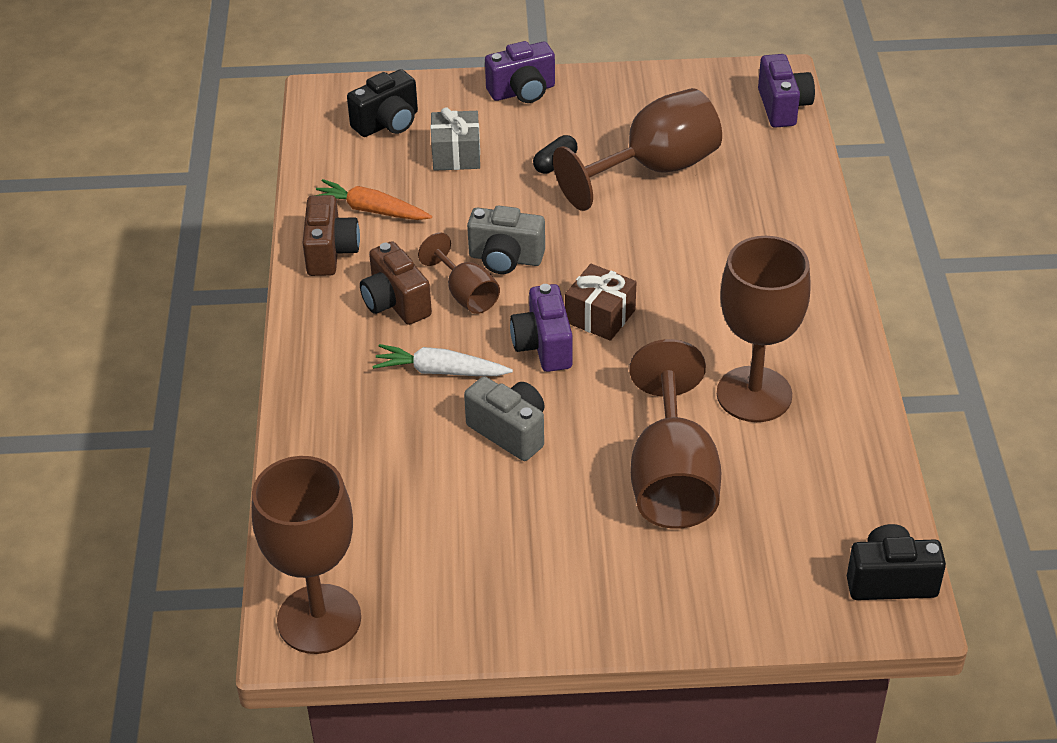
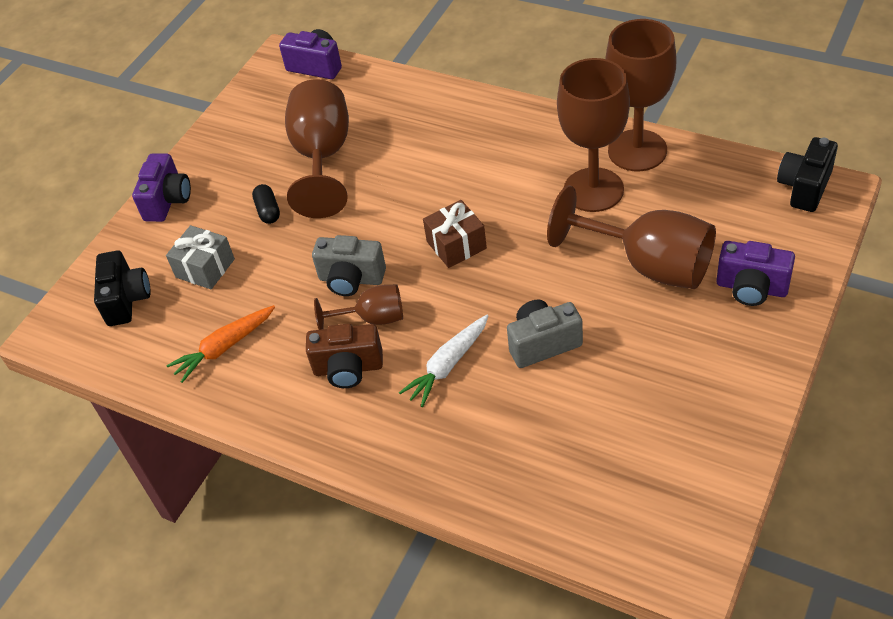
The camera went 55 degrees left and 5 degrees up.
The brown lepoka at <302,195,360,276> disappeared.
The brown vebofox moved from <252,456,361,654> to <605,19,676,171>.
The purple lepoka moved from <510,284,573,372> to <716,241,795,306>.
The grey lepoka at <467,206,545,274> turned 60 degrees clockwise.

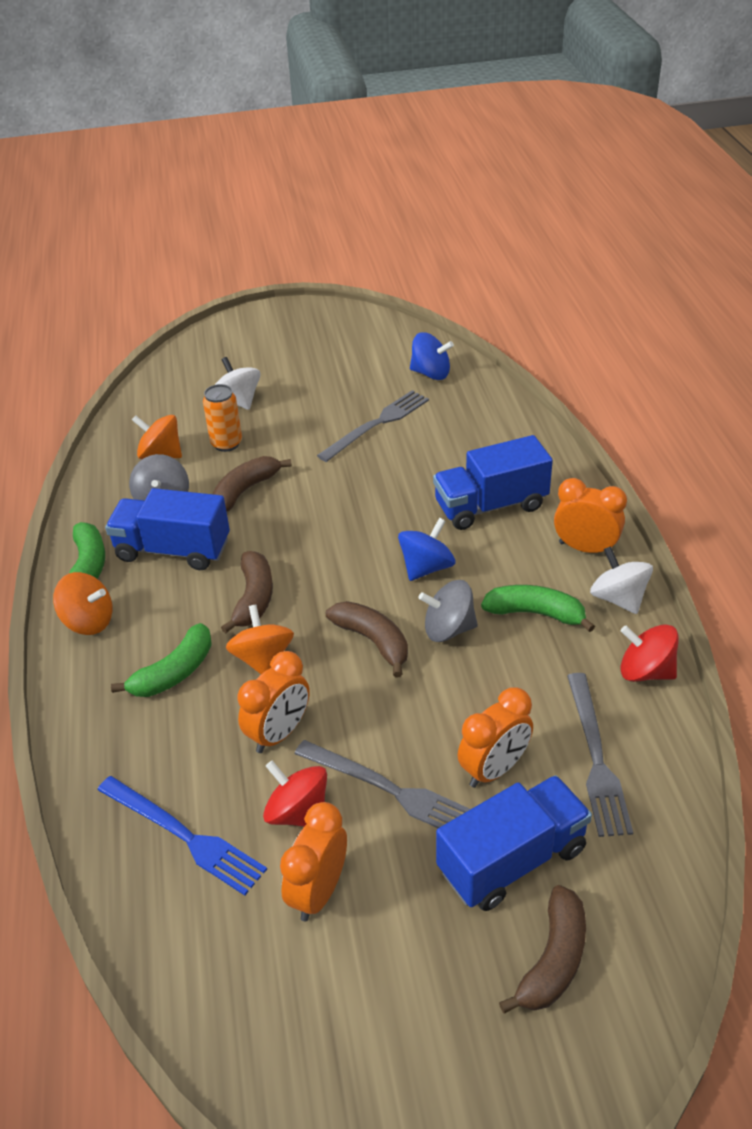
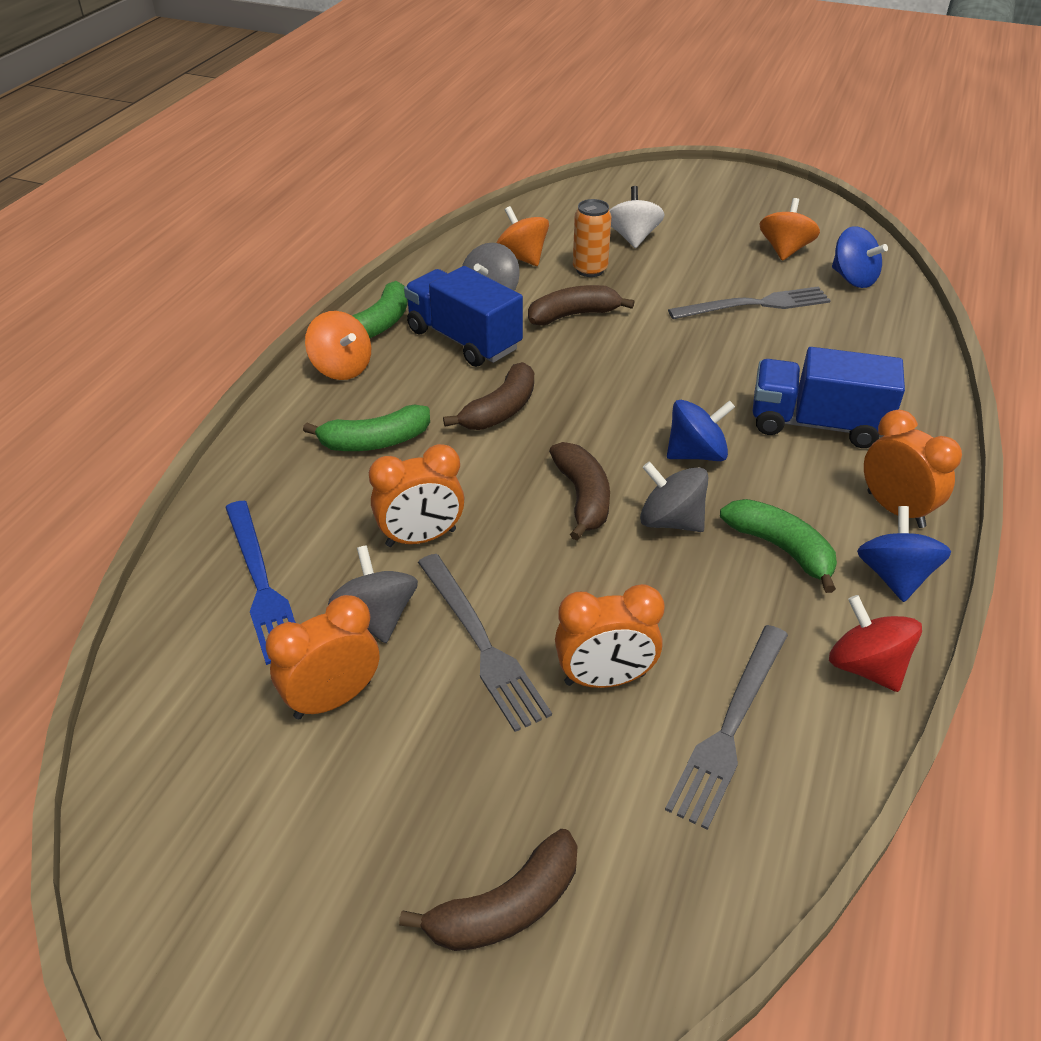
The camera went 30 degrees right and 0 degrees up.
The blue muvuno at <436,775,592,911> disappeared.
The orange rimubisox moved from <226,605,294,674> to <760,198,820,261>.
The red rimubisox at <263,760,327,827> became the grey rimubisox at <328,545,418,643>.
The white rimubisox at <590,546,653,614> became the blue rimubisox at <857,506,951,602>.

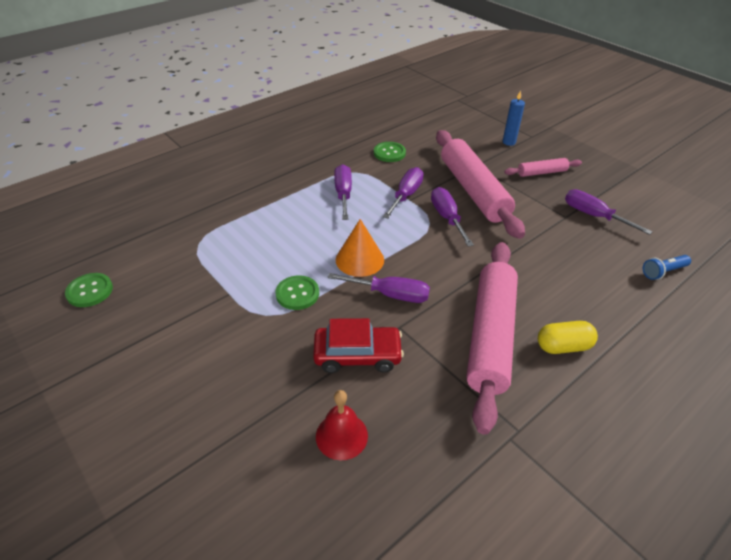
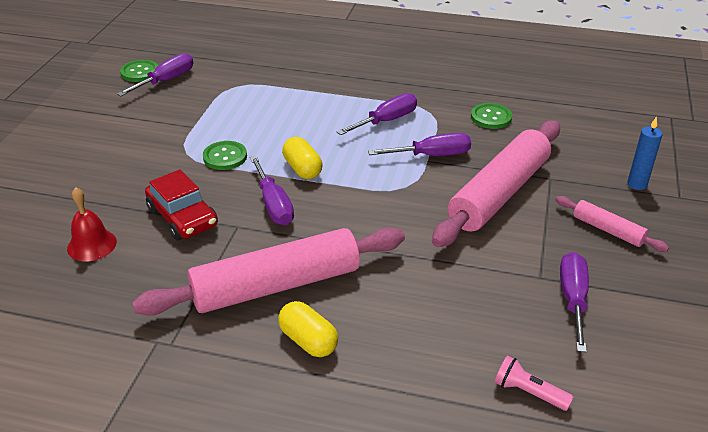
The camera went 55 degrees right and 5 degrees down.
The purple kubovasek moved from <431,187,474,247> to <117,53,193,96>.
The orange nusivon at <336,219,384,277> was replaced by the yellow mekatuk at <282,137,322,179>.
The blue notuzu at <643,255,691,280> became the pink notuzu at <495,355,573,411>.

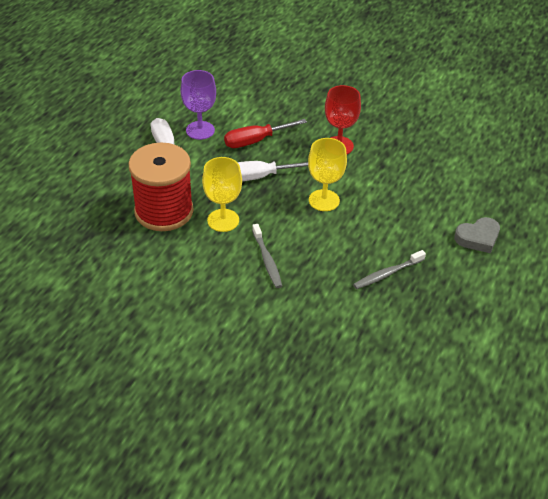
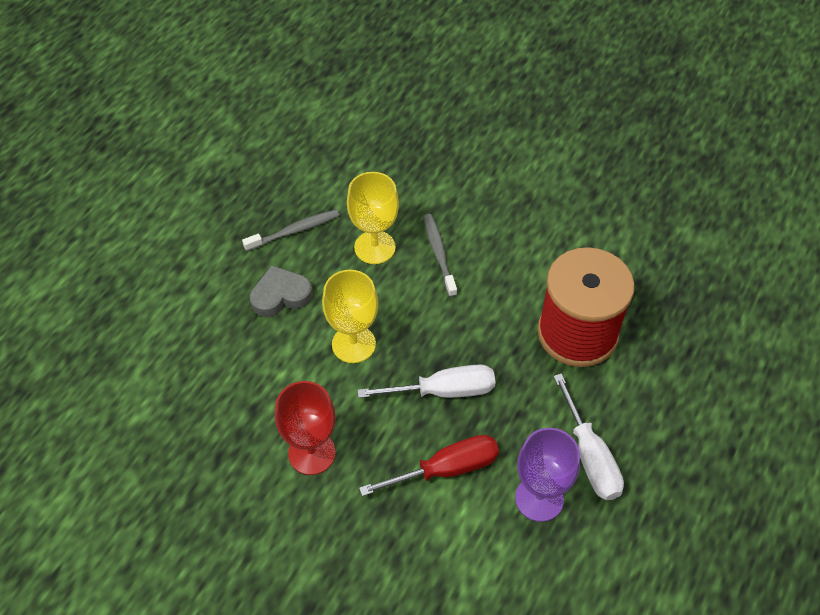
The camera went 175 degrees left and 10 degrees up.
The yellow vebofox moved from <202,157,242,232> to <347,172,399,264>.
The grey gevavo moved from <454,217,500,253> to <250,265,313,317>.

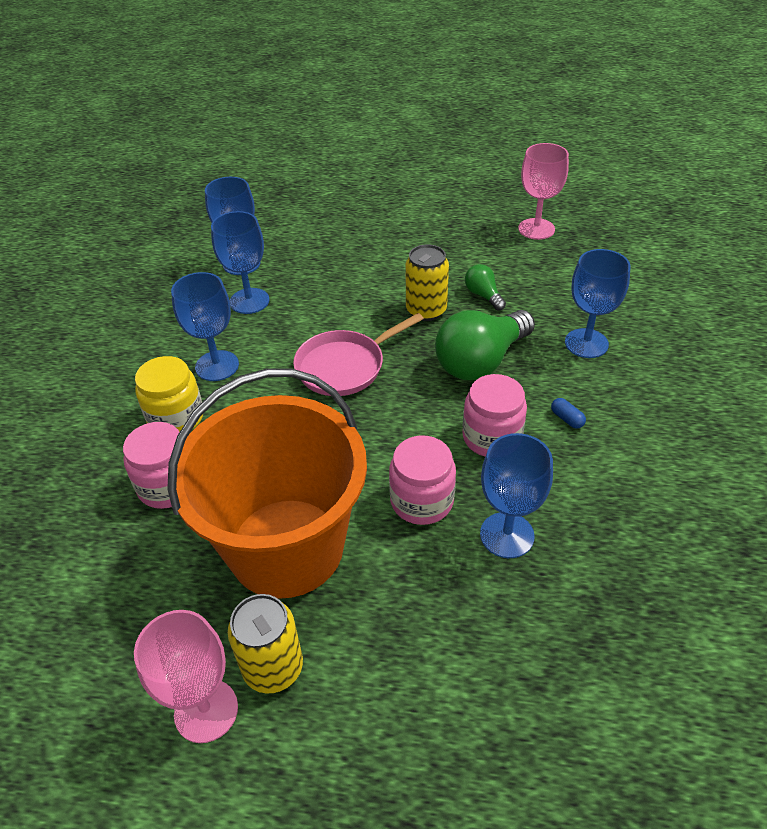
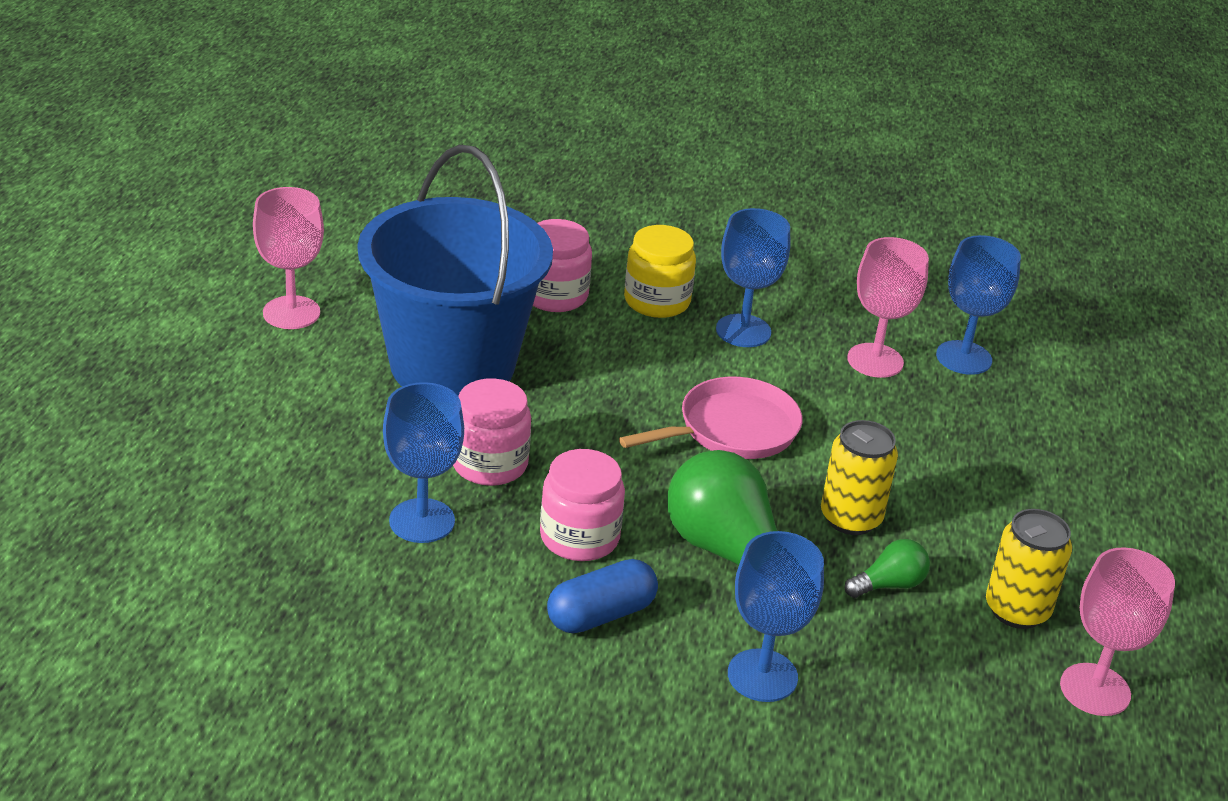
The camera went 90 degrees right and 10 degrees down.
The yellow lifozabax moved from <228,594,303,694> to <986,509,1072,629>.
The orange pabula at <167,369,367,599> became the blue pabula at <358,145,553,396>.
The blue vebofox at <211,211,270,314> became the pink vebofox at <847,237,929,378>.
The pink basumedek at <293,313,424,396> turned 90 degrees clockwise.
The blue mekatuk at <551,398,586,429> changed to 2.06 times the size.

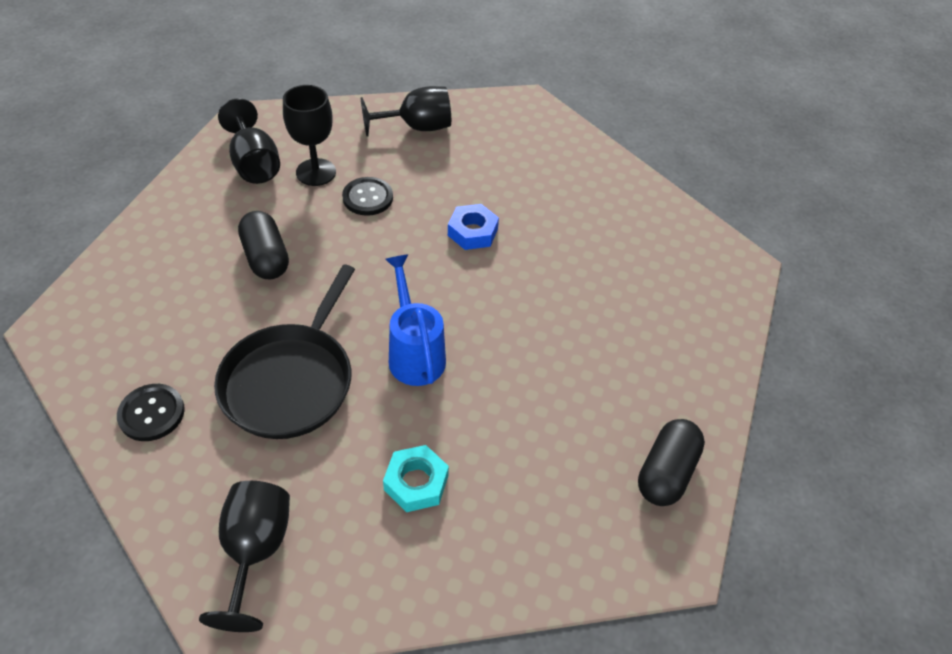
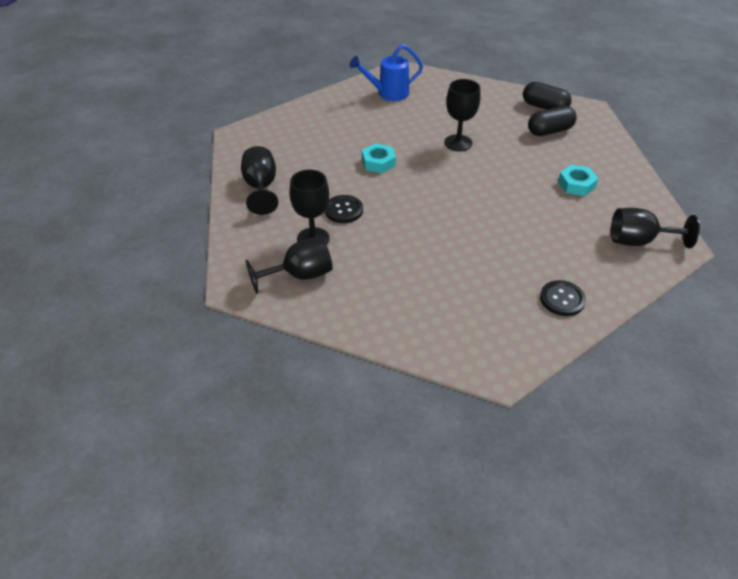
The camera went 85 degrees left and 5 degrees down.
The black basumedek at <214,264,355,439> disappeared.
The black vebofox at <444,79,480,151> appeared.
The black mekatuk moved from <238,211,289,279> to <528,106,577,136>.
The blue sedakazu moved from <385,254,446,386> to <349,44,423,101>.
The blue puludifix at <448,204,499,250> became the turquoise puludifix at <362,143,396,173>.

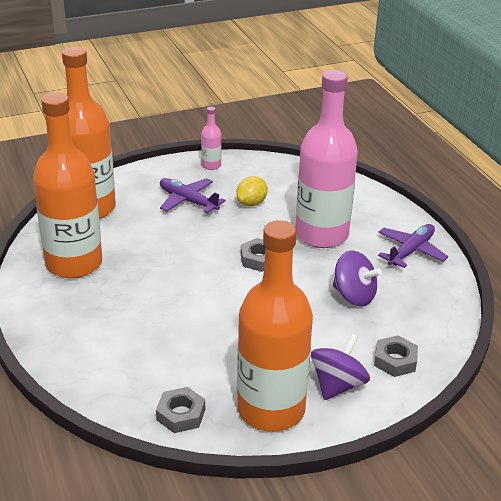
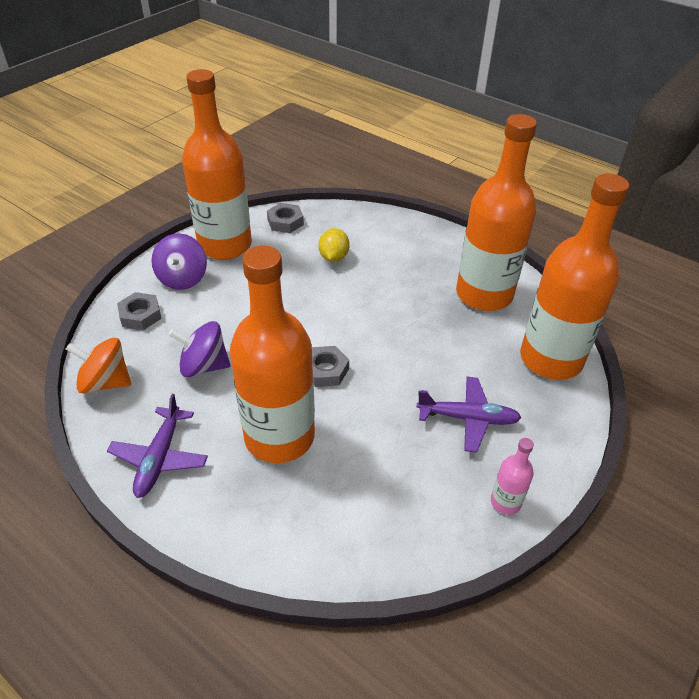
The camera went 150 degrees right and 10 degrees up.
The orange rimubisox at <66,338,131,394> appeared.
The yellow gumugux moved from <236,176,268,206> to <318,228,350,262>.
The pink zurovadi at <296,70,358,248> became the orange zurovadi at <230,246,315,463>.

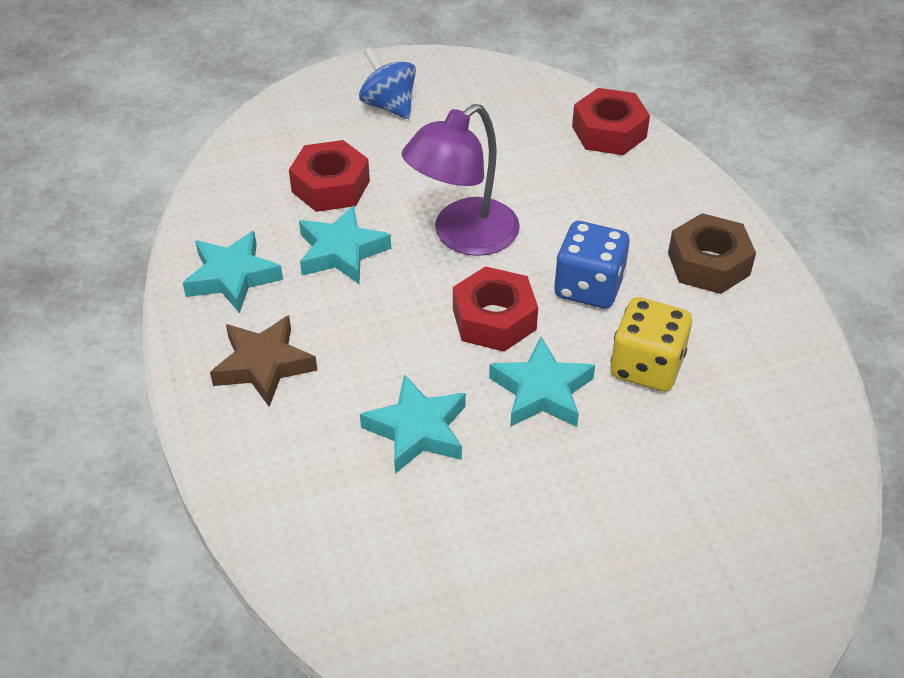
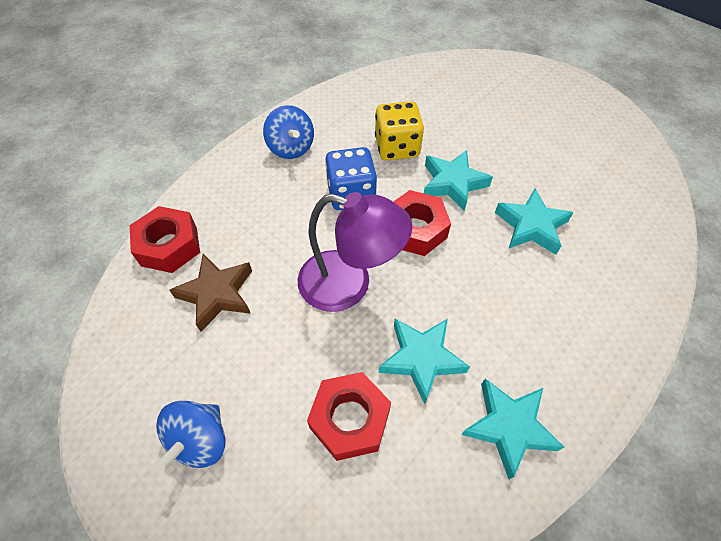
The camera went 120 degrees left and 10 degrees up.
The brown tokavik moved from <210,315,317,407> to <170,254,252,332>.
The brown puludifix at <668,213,756,294> was replaced by the blue rimubisox at <263,105,314,159>.

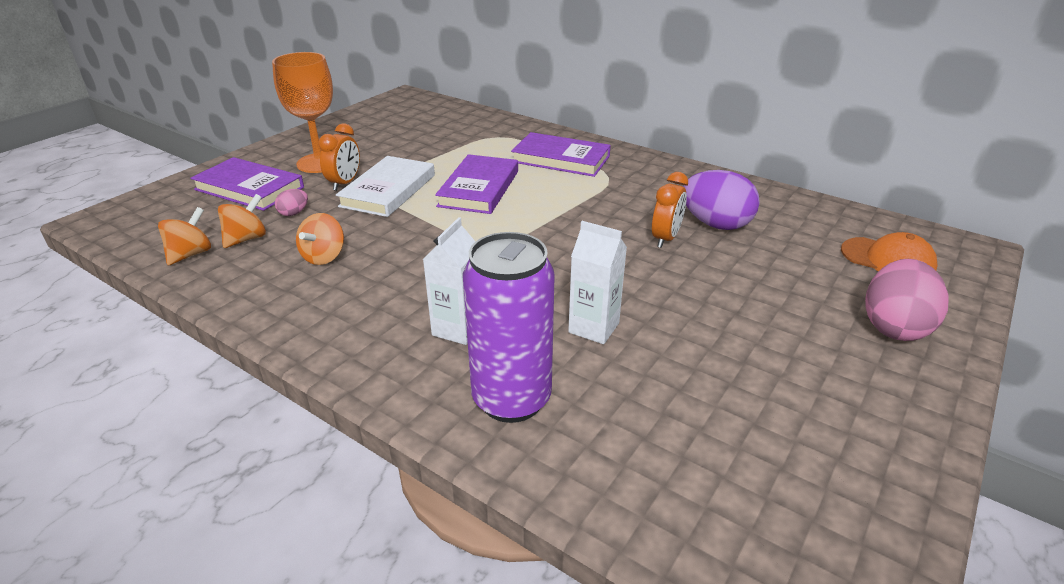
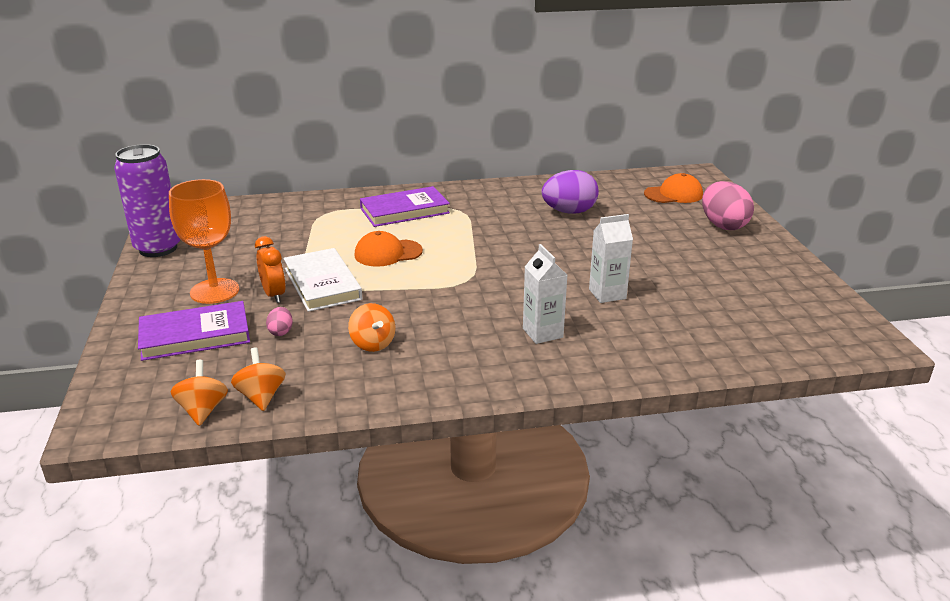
The camera went 45 degrees left and 5 degrees down.
The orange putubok at <652,172,688,248> disappeared.
The orange rimubisox moved from <218,194,266,248> to <171,360,228,426>.
The purple lifozabax moved from <463,232,555,423> to <114,144,181,257>.
The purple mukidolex at <435,154,518,214> was replaced by the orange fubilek at <355,231,423,267>.

